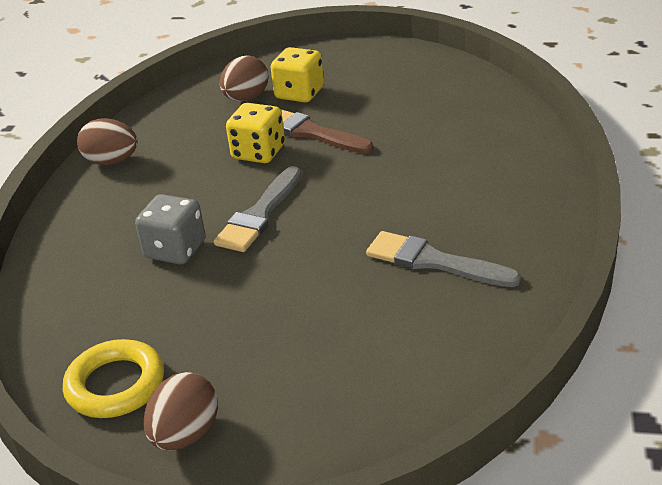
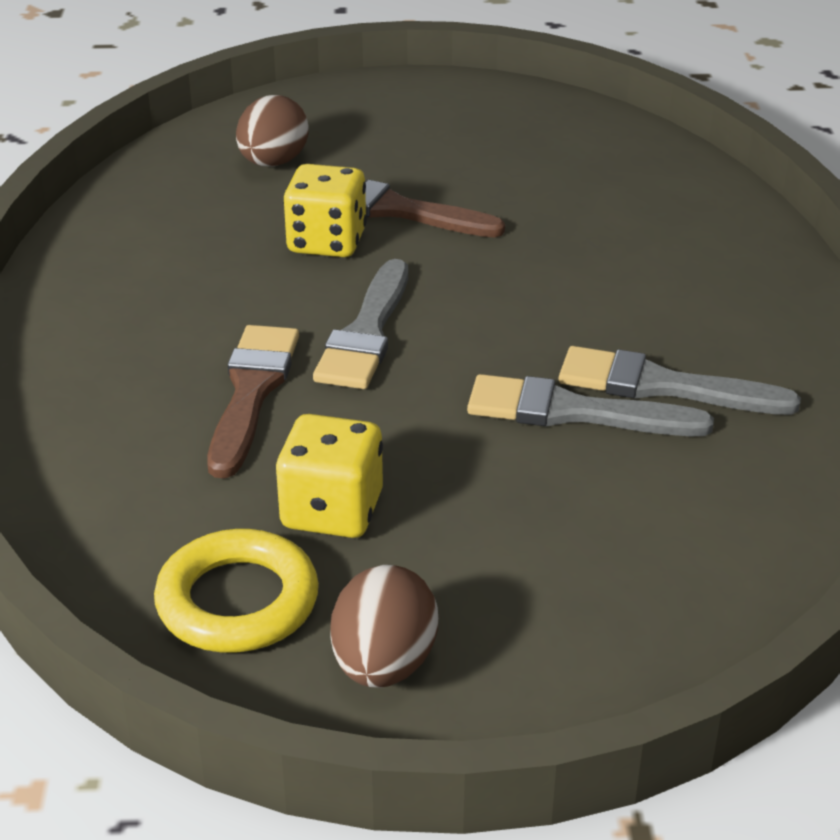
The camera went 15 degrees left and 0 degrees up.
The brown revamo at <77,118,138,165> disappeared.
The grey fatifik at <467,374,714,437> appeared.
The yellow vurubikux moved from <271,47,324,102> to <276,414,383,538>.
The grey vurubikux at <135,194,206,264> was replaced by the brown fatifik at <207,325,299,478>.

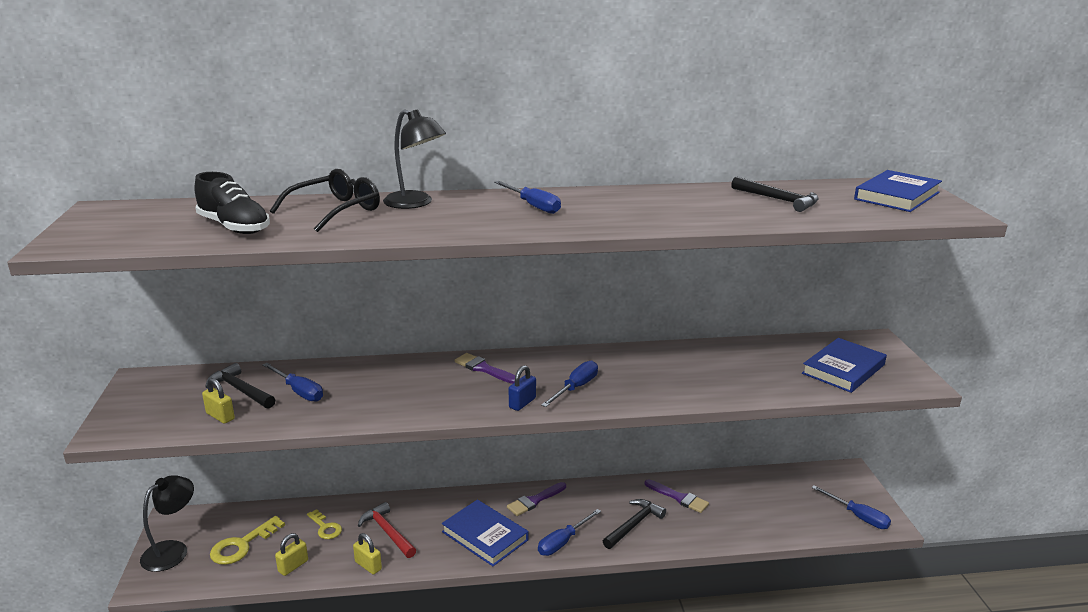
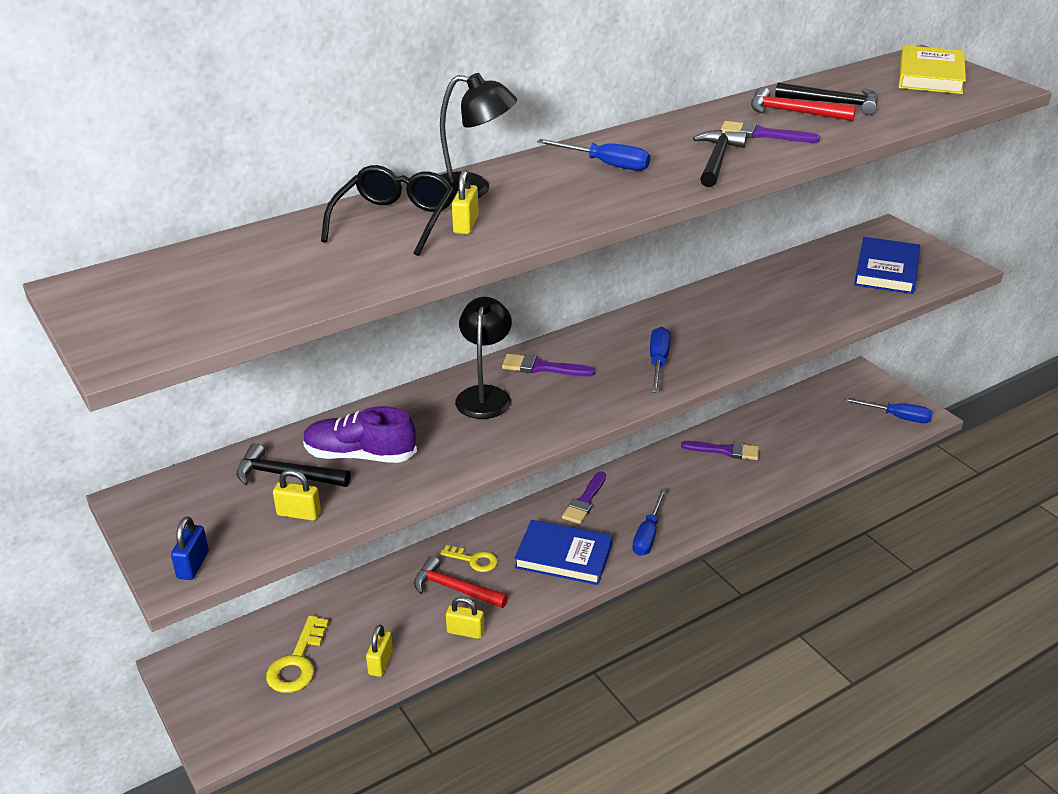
The camera went 25 degrees left and 10 degrees up.
The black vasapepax at <195,172,270,234> disappeared.
The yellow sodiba at <452,170,479,234> appeared.
The purple fatifik at <721,121,820,143> appeared.
The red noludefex at <751,87,856,121> appeared.
The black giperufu moved from <140,475,194,572> to <455,297,512,419>.
The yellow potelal moved from <307,509,342,539> to <440,545,498,572>.
The blue sodiba moved from <509,365,536,411> to <171,517,209,580>.
The black noludefex moved from <603,499,666,549> to <693,130,747,187>.
The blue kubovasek at <262,363,323,402> was replaced by the purple vasapepax at <303,406,417,463>.
The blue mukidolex at <854,170,942,212> became the yellow mukidolex at <898,45,966,94>.

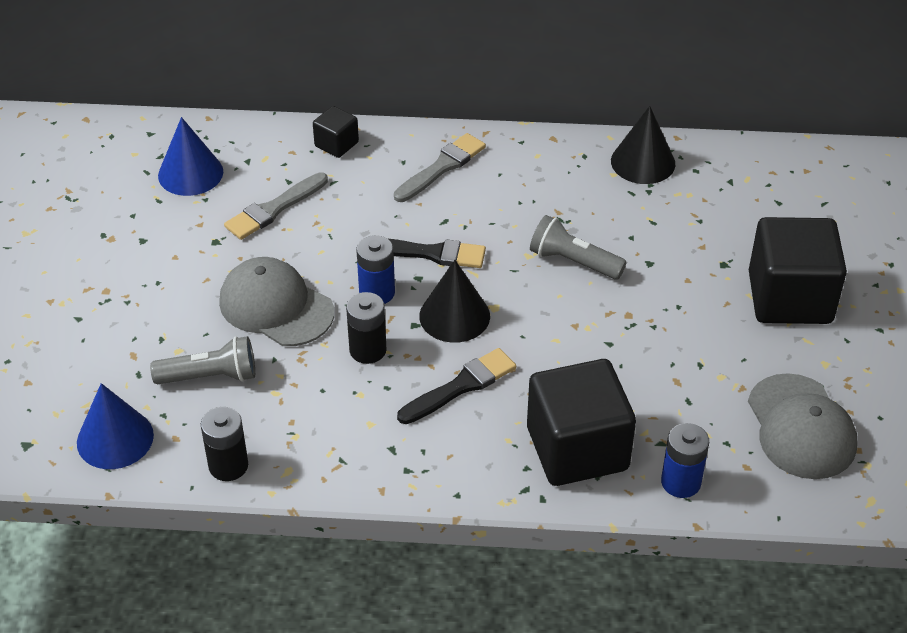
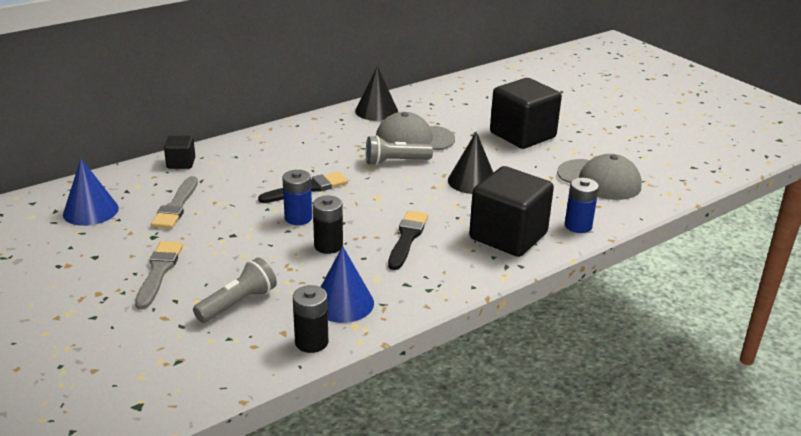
The camera went 40 degrees left and 15 degrees down.
The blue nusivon moved from <77,383,154,469> to <321,246,374,323>.
The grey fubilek moved from <219,257,334,346> to <376,112,455,150>.
The grey fatifik moved from <394,133,486,202> to <135,241,183,309>.
The black nusivon moved from <419,260,490,343> to <448,132,493,194>.

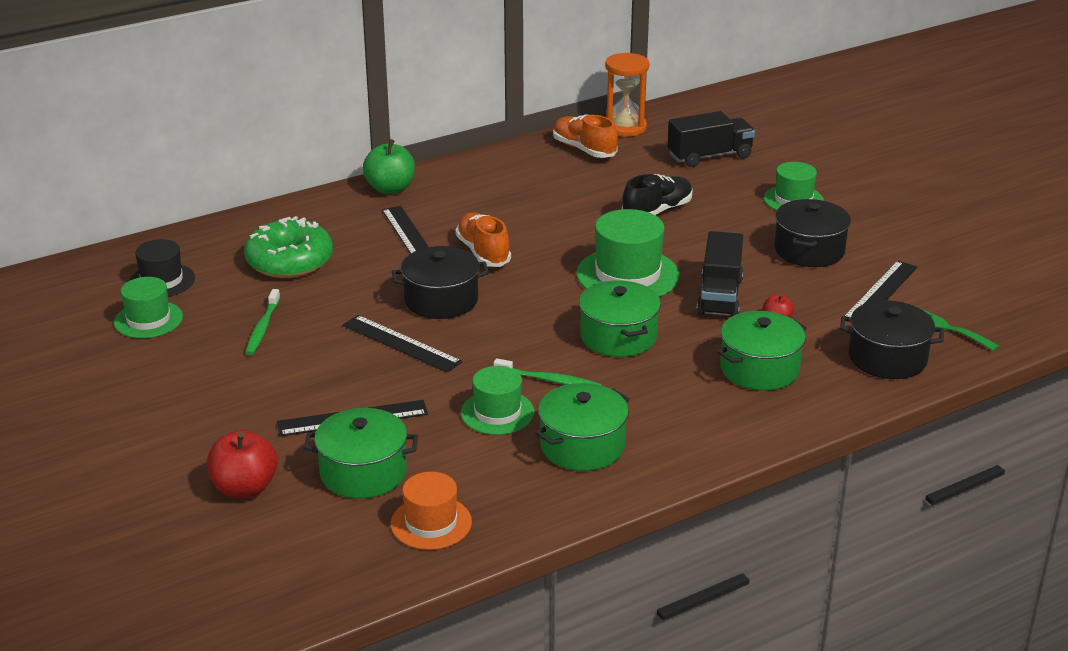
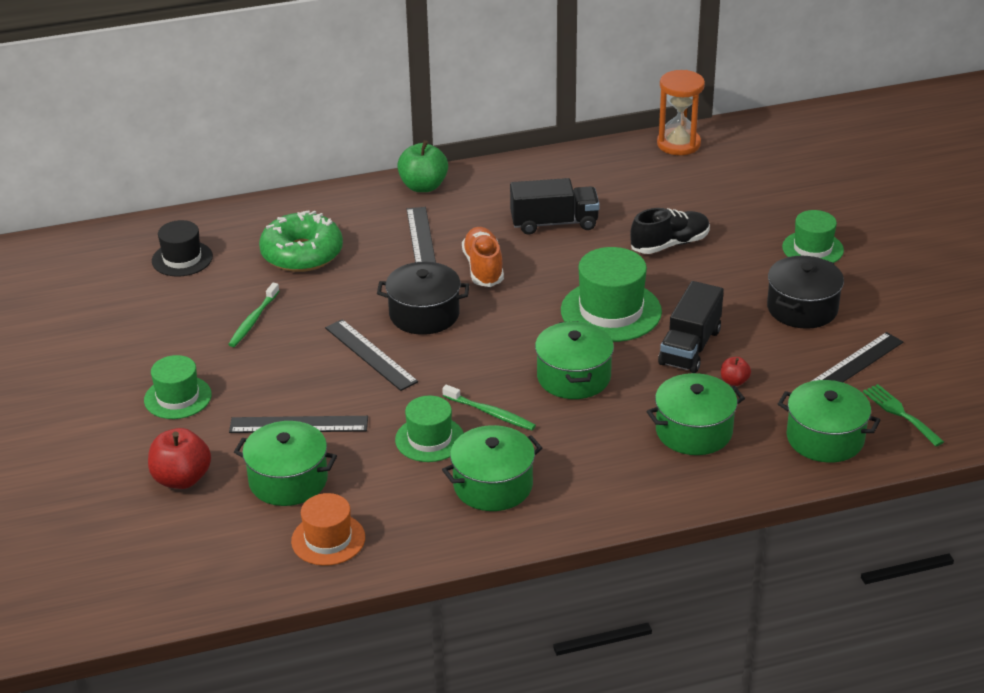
The camera went 15 degrees right and 5 degrees up.
The orange vasapepax at <553,114,618,158> disappeared.
The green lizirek moved from <114,277,183,338> to <144,355,212,419>.
The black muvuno moved from <668,111,755,167> to <510,178,600,234>.
The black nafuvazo at <840,300,944,379> became the green nafuvazo at <778,380,880,463>.

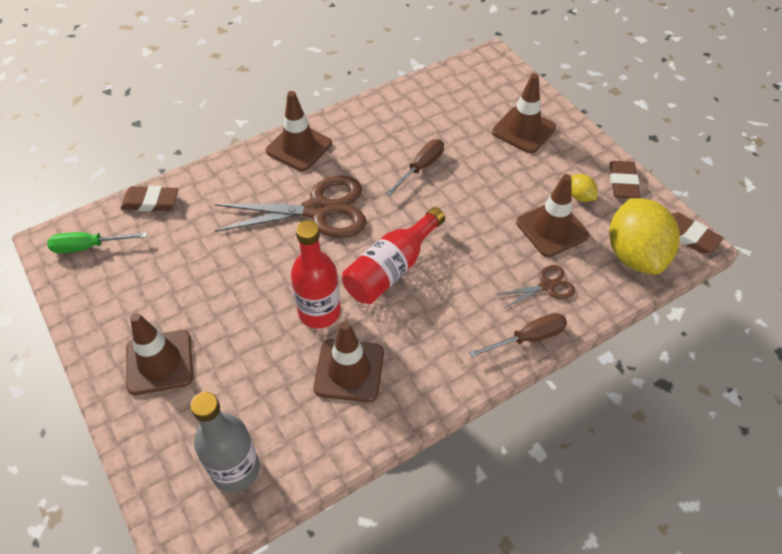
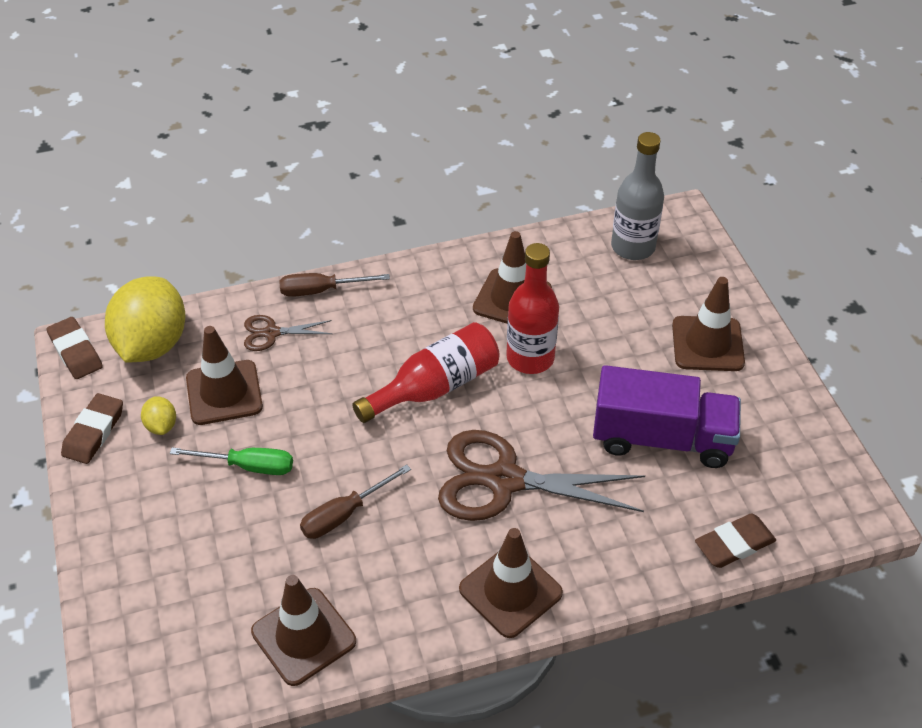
The camera went 165 degrees left and 5 degrees down.
The purple muvuno at <593,365,741,468> appeared.
The green kubovasek moved from <47,232,147,253> to <170,448,293,475>.
The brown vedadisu moved from <492,73,556,153> to <251,575,356,686>.
The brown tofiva at <120,186,179,211> turned 45 degrees counterclockwise.

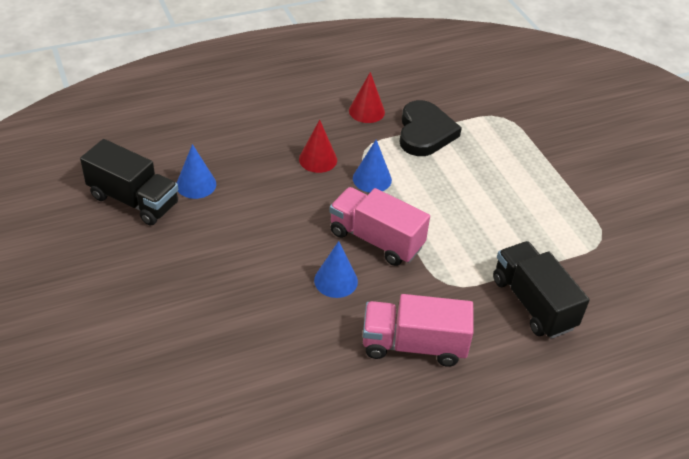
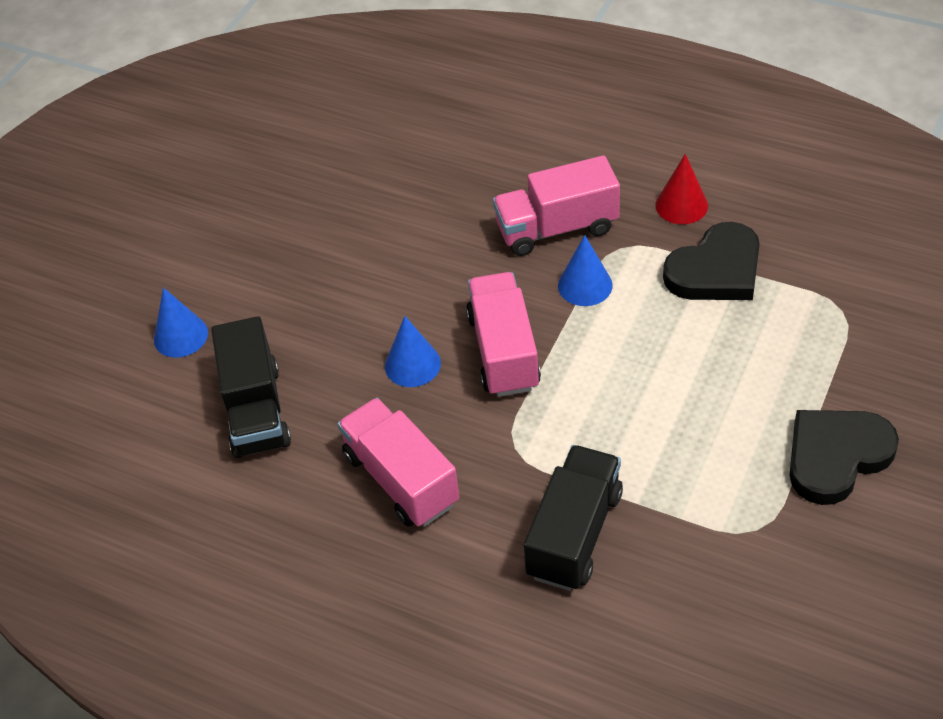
The camera went 55 degrees right and 5 degrees up.
The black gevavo at <790,410,899,505> appeared.
The black muvuno moved from <80,139,178,225> to <211,316,291,458>.
The blue nusivon moved from <177,144,216,199> to <154,287,208,358>.
The red nusivon at <299,120,337,173> was replaced by the pink muvuno at <493,155,620,256>.

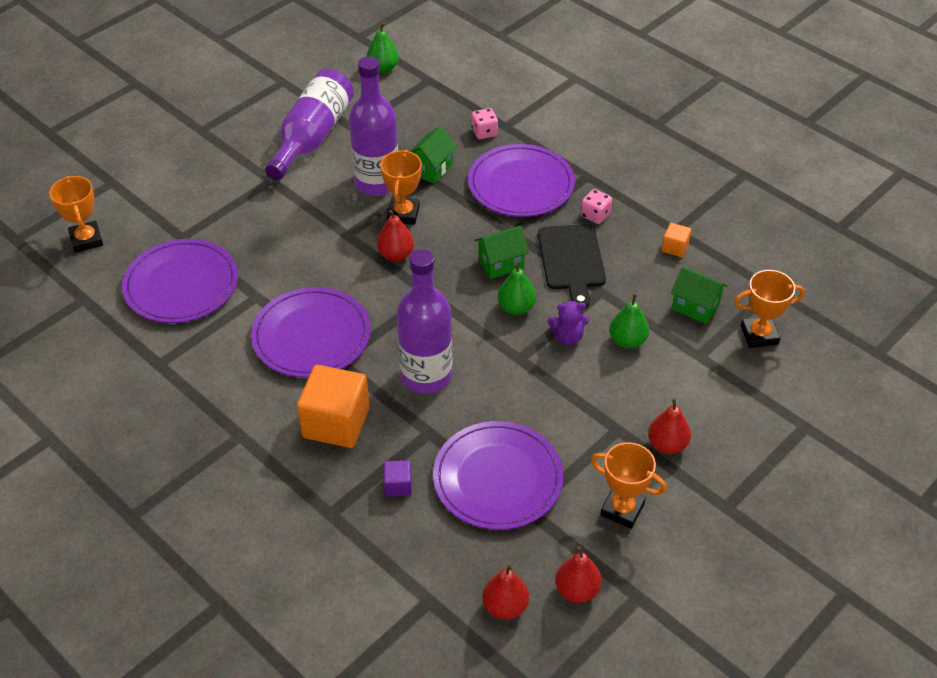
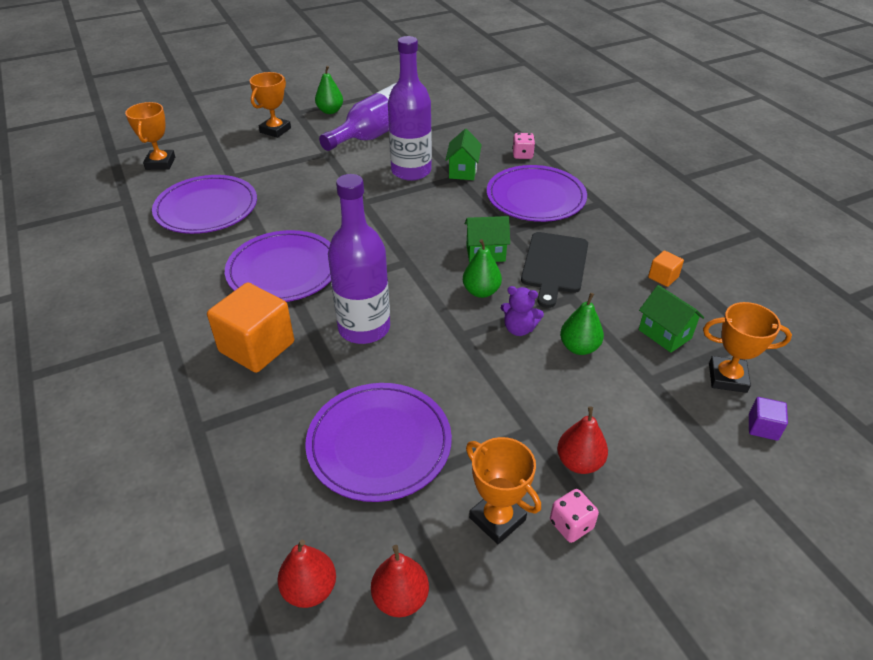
The camera went 20 degrees right and 5 degrees down.
The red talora at <377,210,414,261> disappeared.
The green talora moved from <367,23,399,73> to <315,66,343,114>.
The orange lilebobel moved from <380,150,422,225> to <249,72,291,138>.
The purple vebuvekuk moved from <384,460,412,497> to <749,397,788,441>.
The pink vurubikux moved from <581,189,612,224> to <550,489,599,543>.
The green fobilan at <409,126,457,184> turned 45 degrees counterclockwise.

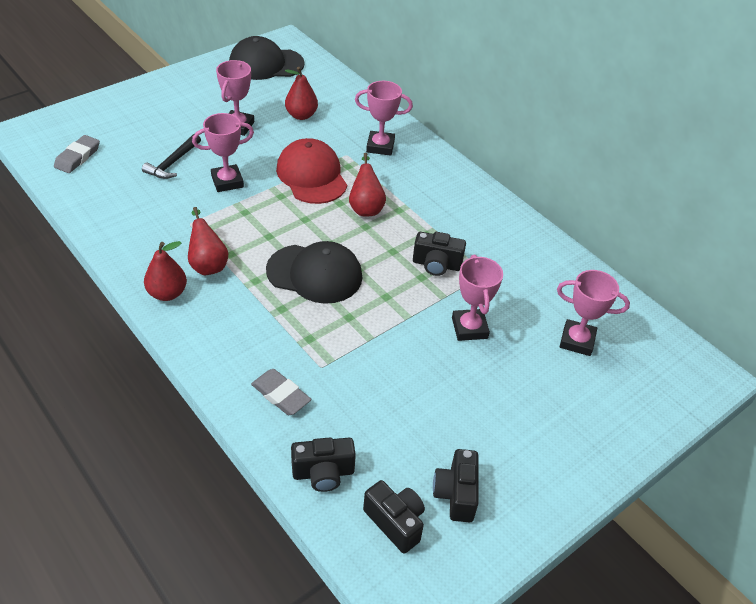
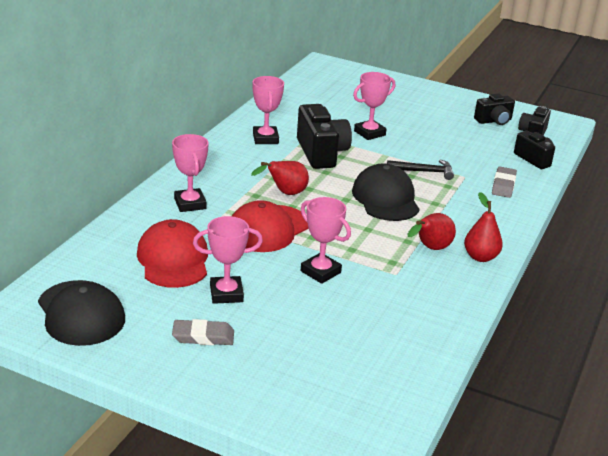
The camera went 115 degrees left and 15 degrees down.
The grey tofiva moved from <54,135,100,173> to <172,319,234,345>.
The black noludefex moved from <142,134,201,179> to <387,160,454,180>.
The pink lilebobel moved from <557,270,630,356> to <253,76,284,144>.
The red talora at <285,67,318,120> was replaced by the red fubilek at <137,219,208,288>.
The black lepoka at <413,232,466,276> changed to 1.64 times the size.

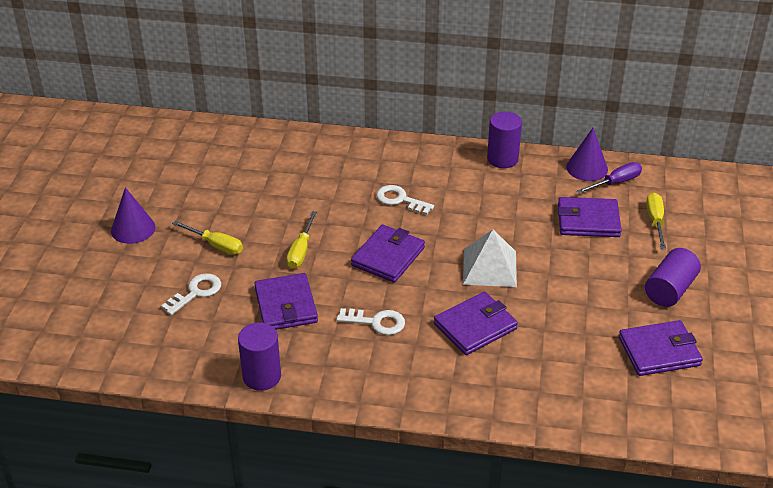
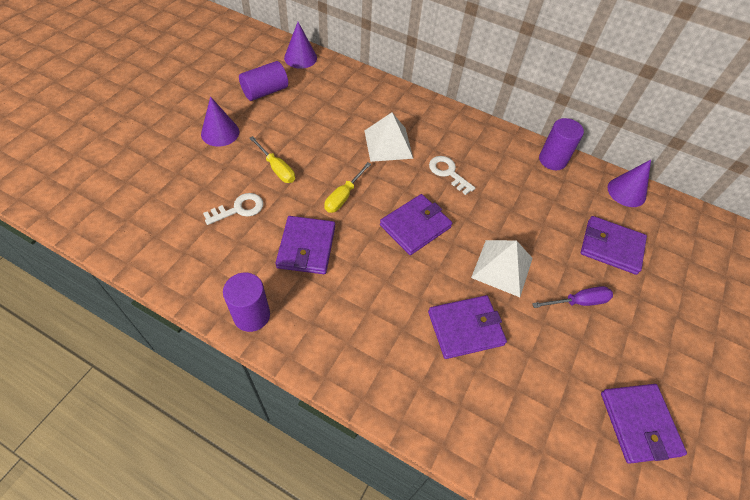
The camera went 15 degrees right and 15 degrees up.
The white potelal at <336,308,405,335> disappeared.
The yellow kubovasek at <646,193,666,249> disappeared.
The purple nusivon at <284,22,317,69> appeared.
The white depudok at <365,113,413,162> appeared.
The purple kubovasek moved from <577,162,642,194> to <532,286,613,308>.
The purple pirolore moved from <645,248,701,307> to <239,61,288,101>.
The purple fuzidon at <619,320,703,376> turned 75 degrees clockwise.

